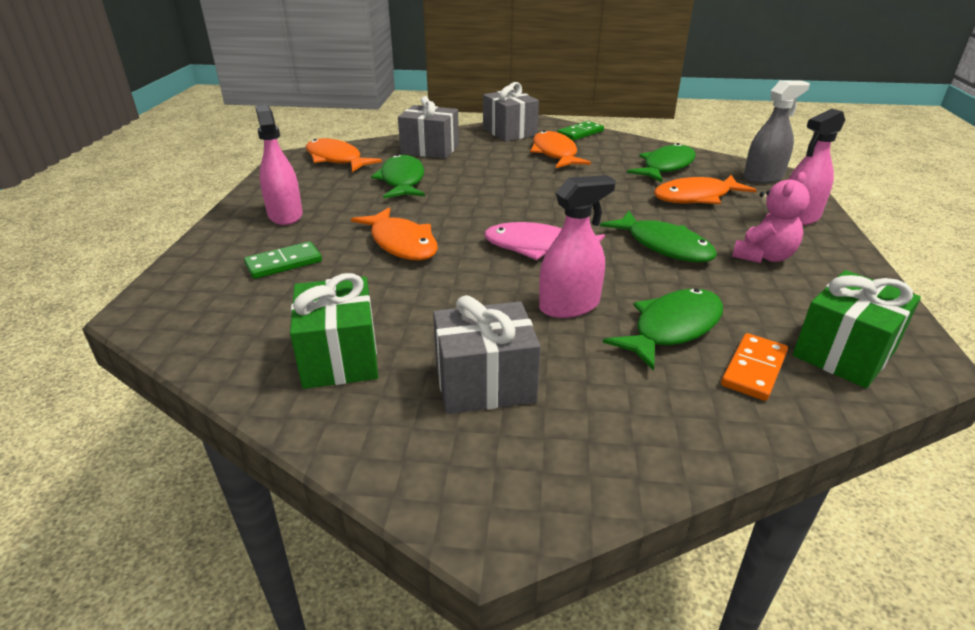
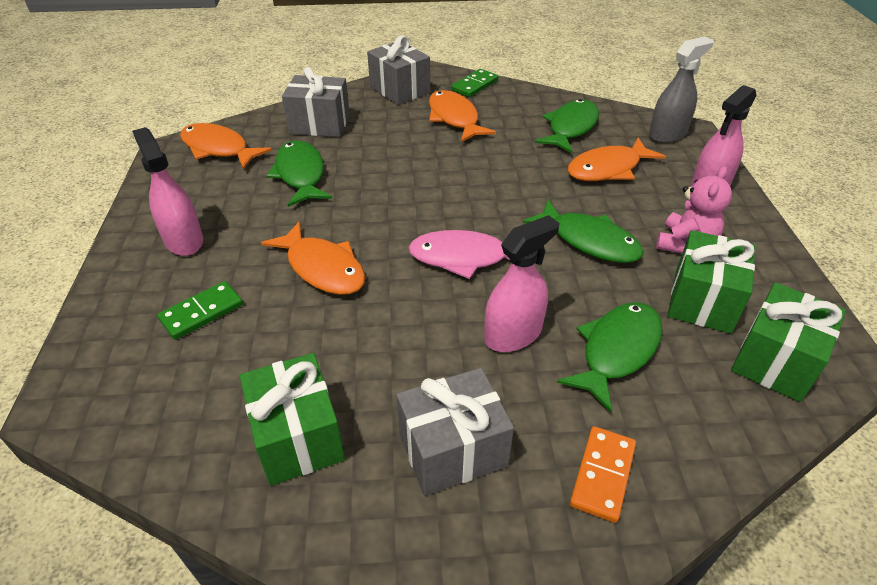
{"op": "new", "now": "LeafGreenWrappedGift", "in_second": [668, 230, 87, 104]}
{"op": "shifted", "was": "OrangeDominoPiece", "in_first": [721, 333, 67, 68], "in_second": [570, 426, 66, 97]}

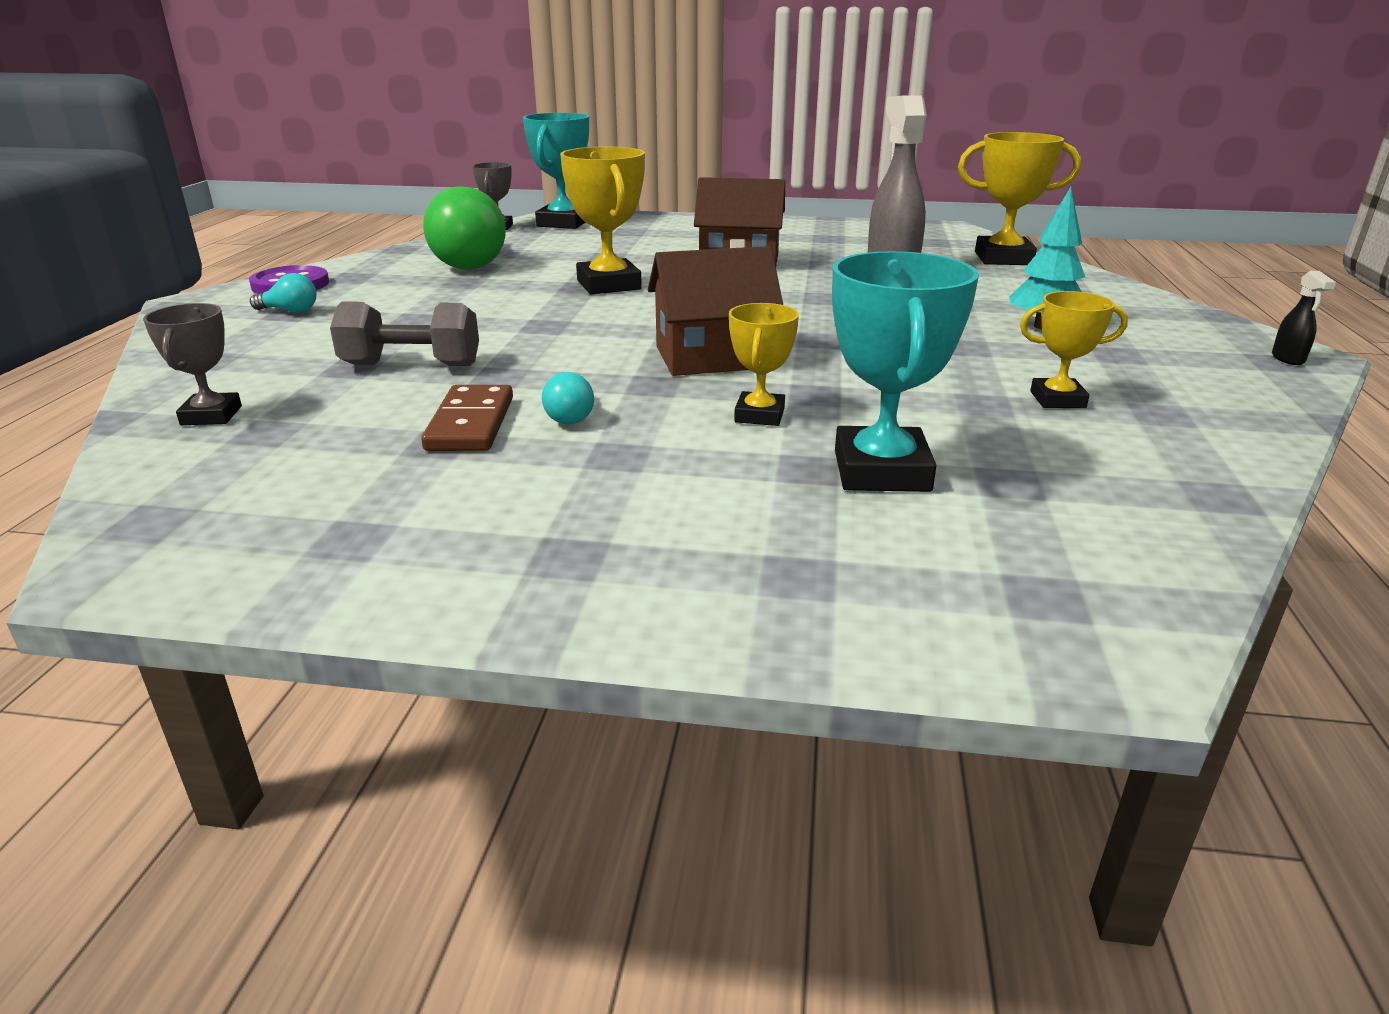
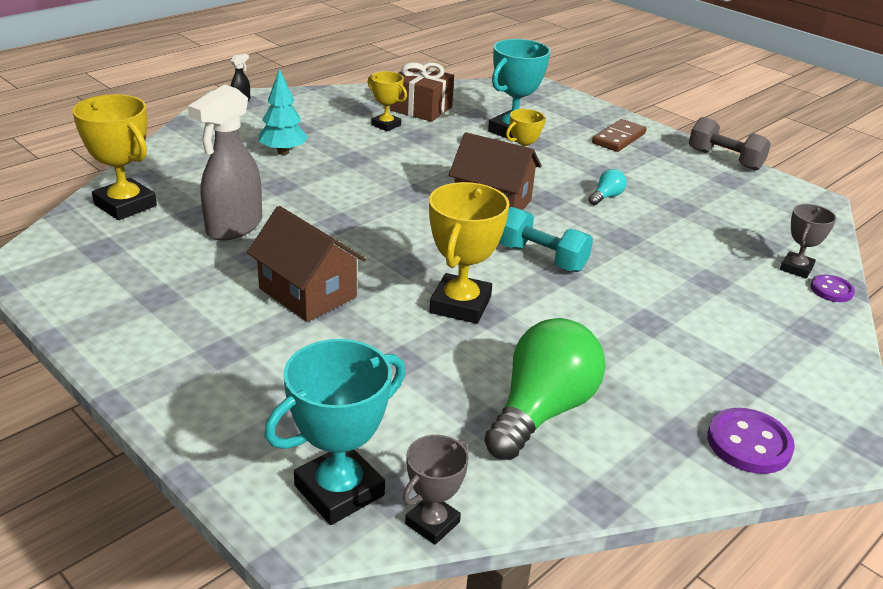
{"op": "gone", "was": "AquaLightBulb", "in_first": [250, 273, 67, 40]}
{"op": "new", "now": "BrownWrappedGift", "in_second": [390, 62, 64, 60]}
{"op": "new", "now": "AquaDumbbell", "in_second": [499, 207, 94, 65]}
{"op": "new", "now": "RoyalPurpleShirtButton", "in_second": [810, 275, 45, 27]}
{"op": "shifted", "was": "GrayDumbbell", "in_first": [330, 301, 149, 65], "in_second": [689, 117, 82, 54]}
{"op": "shifted", "was": "BrownDominoPiece", "in_first": [421, 385, 92, 66], "in_second": [592, 119, 55, 33]}

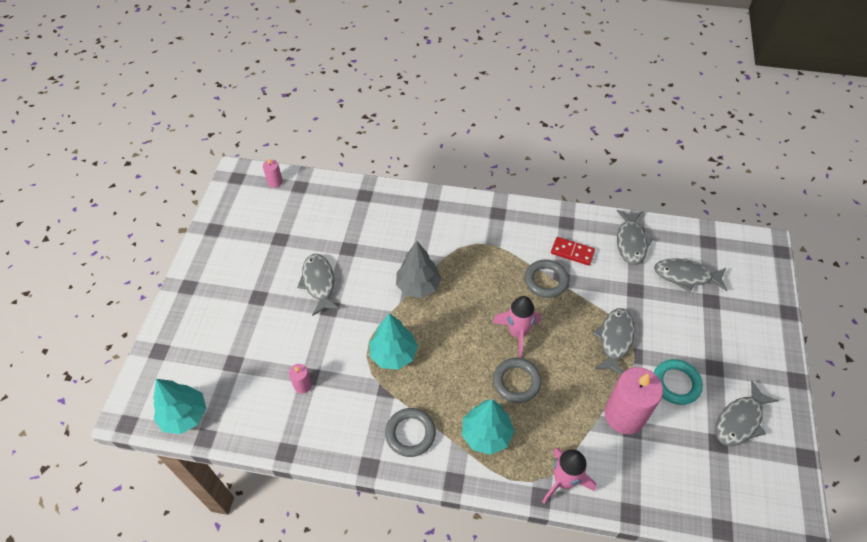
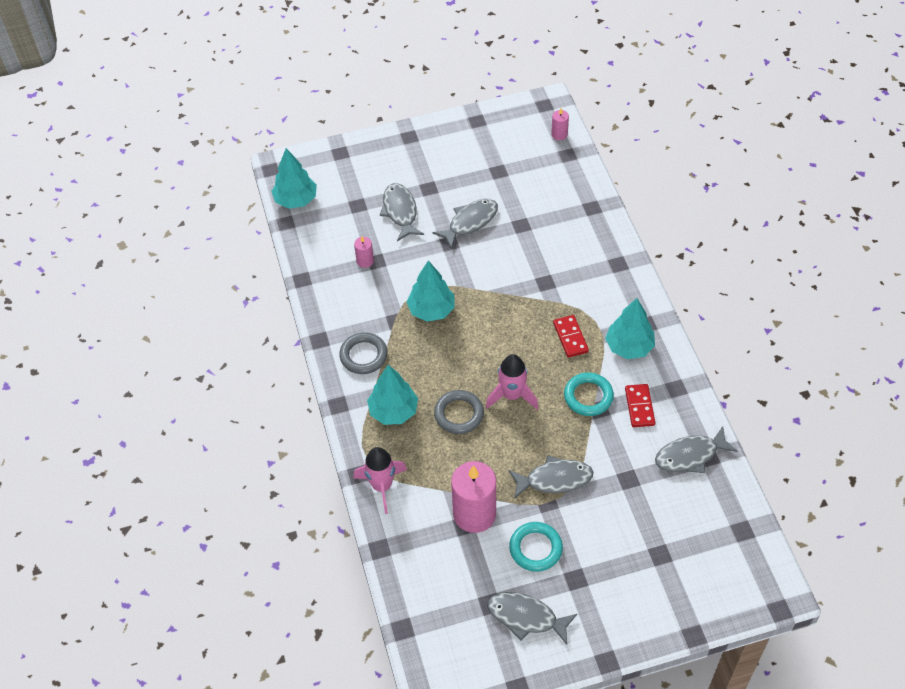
{"op": "gone", "was": "GrayToyTree", "in_first": [396, 241, 46, 57]}
{"op": "new", "now": "ScarletDominoPiece", "in_second": [553, 315, 36, 42]}
{"op": "new", "now": "AquaToyTree", "in_second": [605, 298, 50, 61]}
{"op": "shifted", "was": "GrayFishFigure", "in_first": [654, 258, 73, 34], "in_second": [380, 183, 44, 58]}
{"op": "repainted", "was": "GrayHoop", "now": "AquaHoop", "in_first": [525, 260, 44, 38], "in_second": [564, 373, 50, 43]}

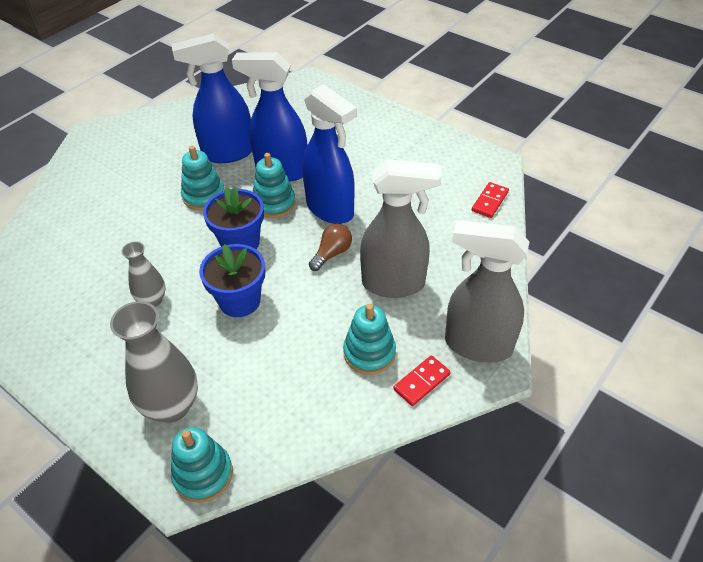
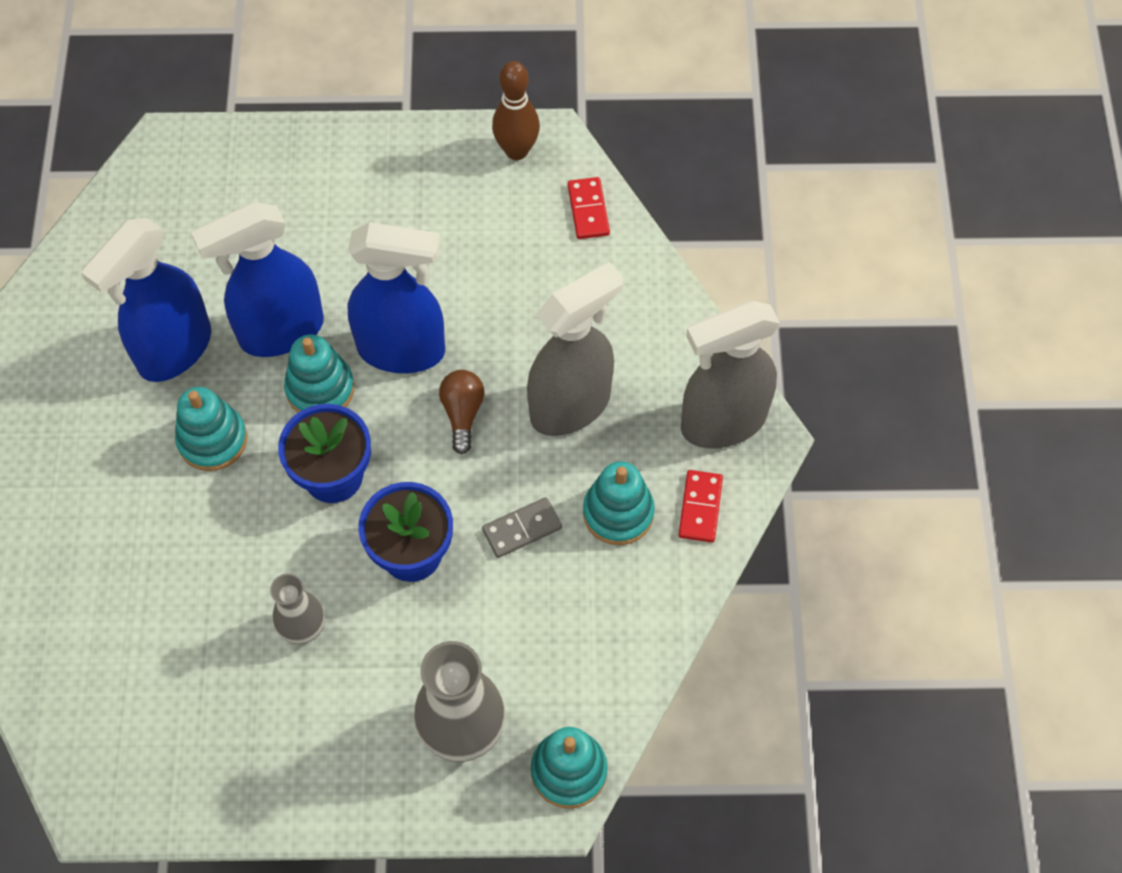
{"op": "new", "now": "GrayDominoPiece", "in_second": [482, 497, 80, 61]}
{"op": "new", "now": "BrownSkittle", "in_second": [492, 61, 48, 99]}

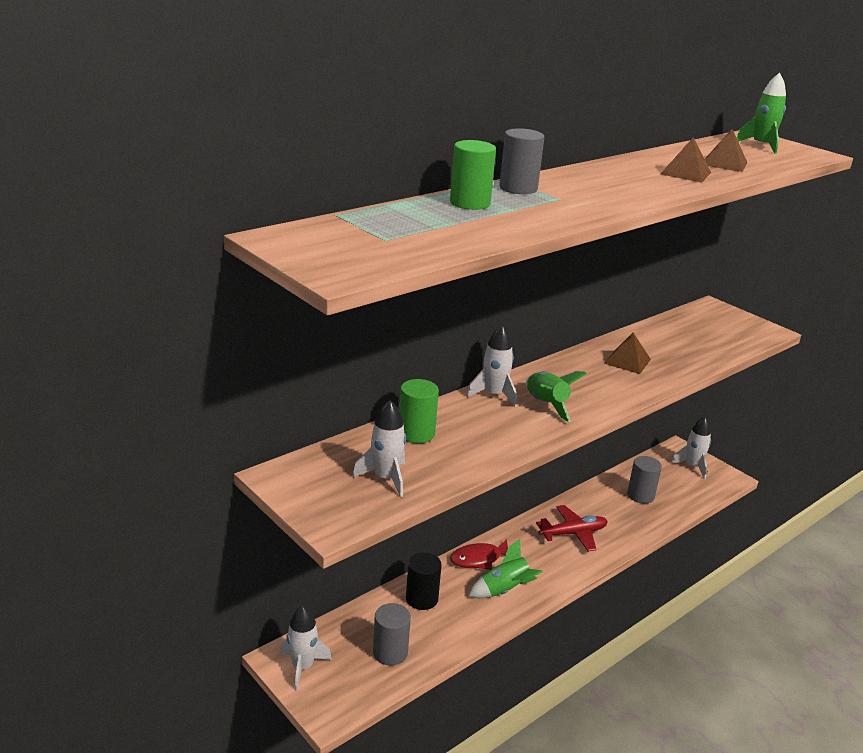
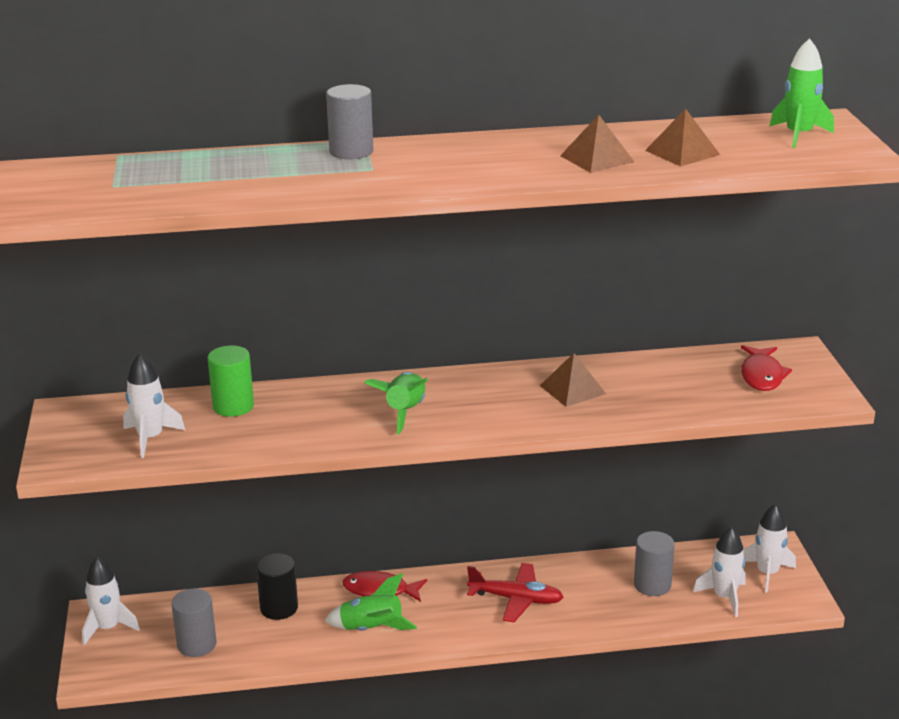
{"op": "gone", "was": "LeafGreenSolidCylinder", "in_first": [450, 140, 46, 70]}
{"op": "new", "now": "ScarletFishFigure", "in_second": [741, 345, 51, 46]}
{"op": "shifted", "was": "SnowWhiteSpaceship", "in_first": [467, 325, 50, 82], "in_second": [693, 527, 53, 90]}

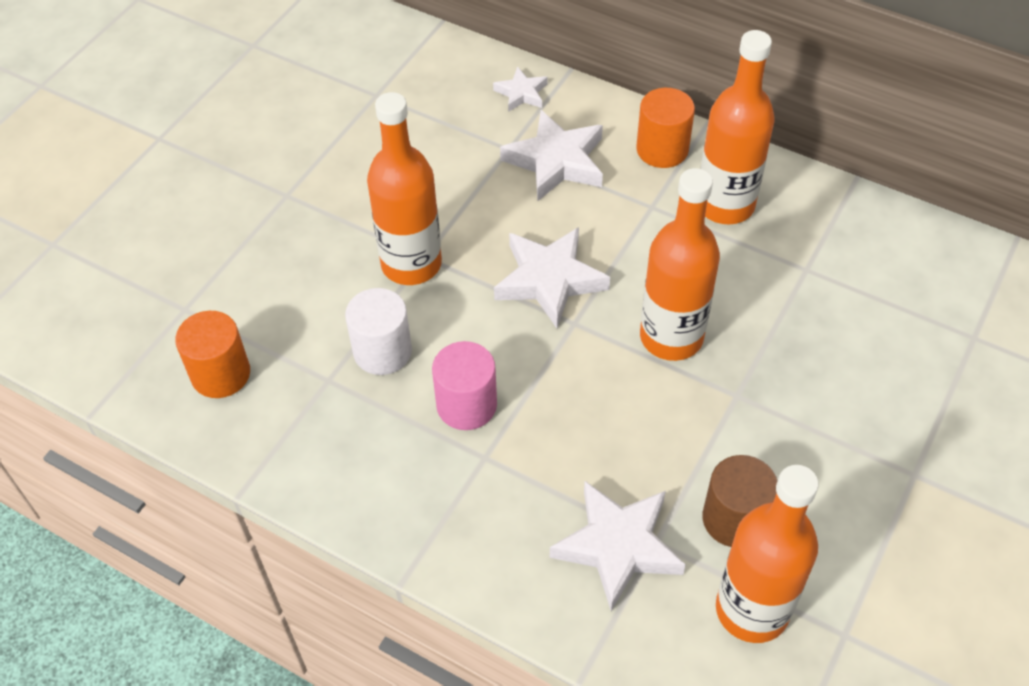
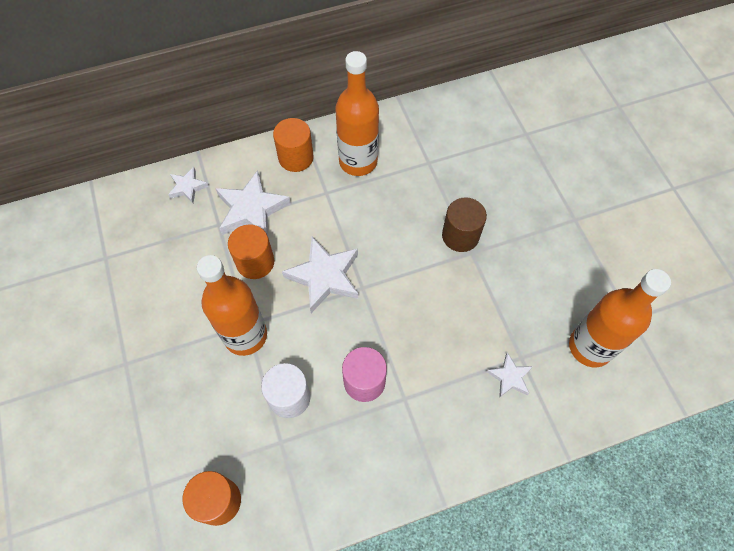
{"op": "gone", "was": "OrangeFlask", "in_first": [640, 168, 80, 193]}
{"op": "new", "now": "OrangeSolidCylinder", "in_second": [228, 225, 46, 54]}
{"op": "shifted", "was": "BrownSolidCylinder", "in_first": [702, 455, 76, 92], "in_second": [442, 197, 45, 55]}
{"op": "scaled", "was": "SnowWhiteFivePointedStar", "in_first": [550, 481, 136, 130], "in_second": [487, 352, 46, 46], "ratio": 0.54}

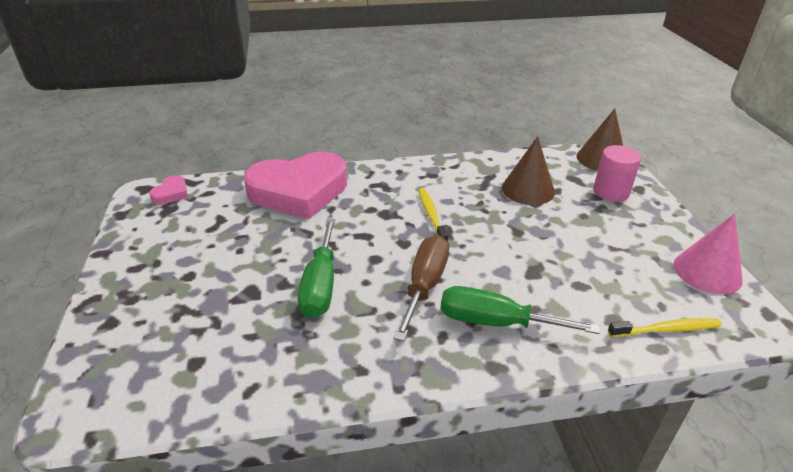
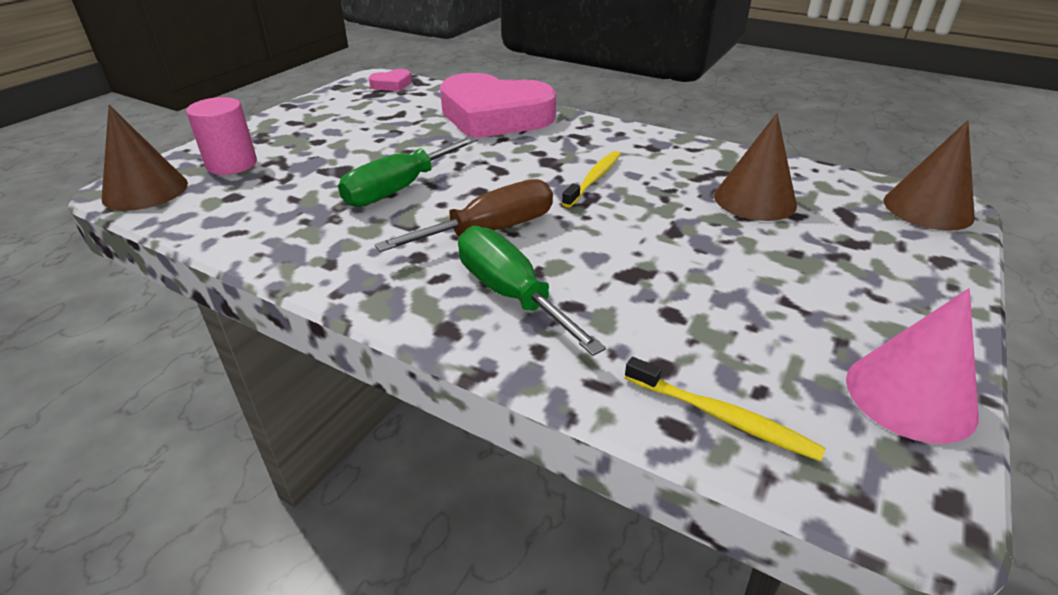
{"op": "new", "now": "BrownSolidCone", "in_second": [102, 105, 86, 106]}
{"op": "shifted", "was": "RosePinkSolidCylinder", "in_first": [593, 145, 48, 57], "in_second": [186, 97, 71, 78]}

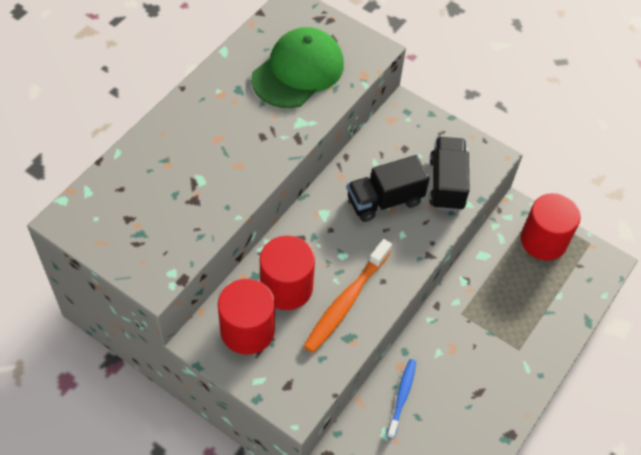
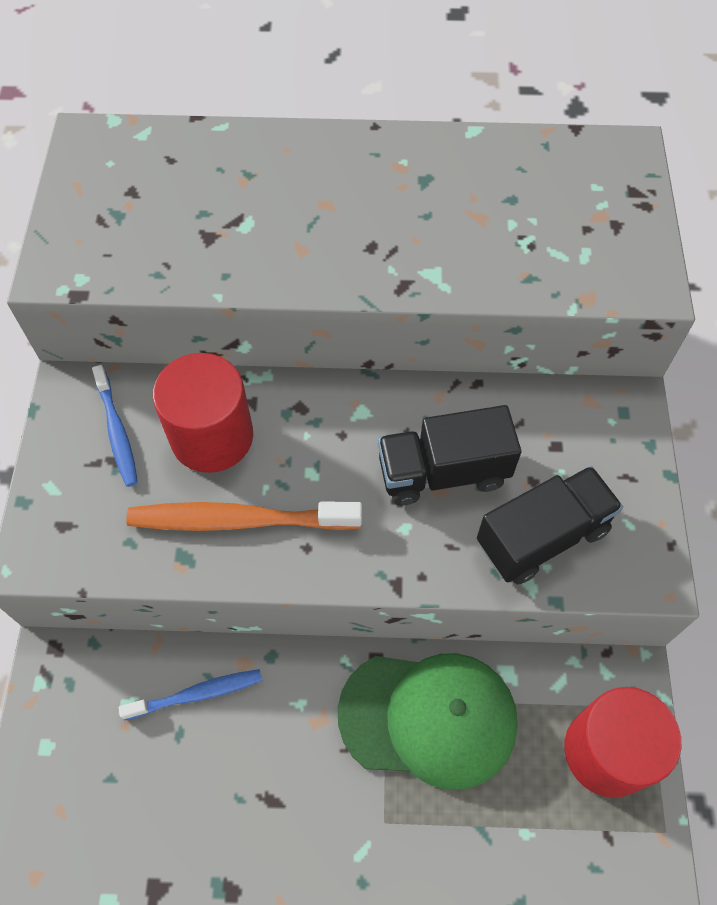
{"op": "shifted", "was": "LeafGreenBaseballCap", "in_first": [251, 27, 93, 81], "in_second": [338, 653, 180, 137]}
{"op": "swapped", "was": "ScarletSolidCylinder", "now": "BlueDentalBrush", "in_first": [218, 279, 57, 76], "in_second": [92, 365, 46, 122]}
{"op": "rotated", "was": "EbonyLorry", "in_first": [347, 155, 83, 67], "in_second": [378, 405, 143, 101], "clockwise": -45}

